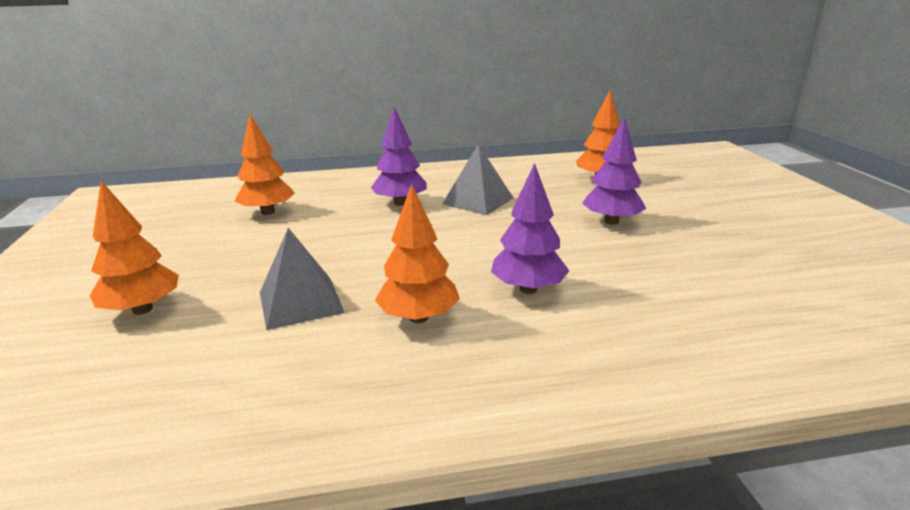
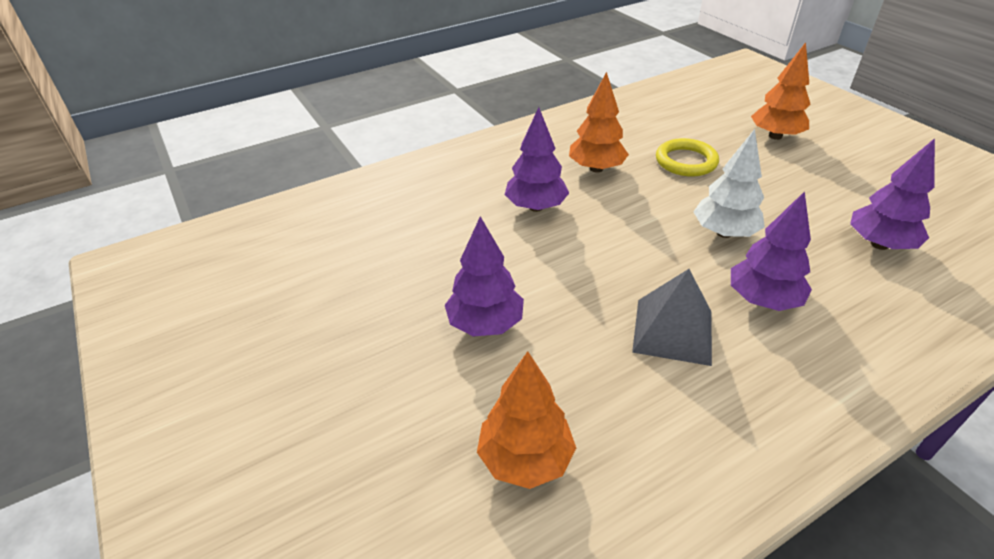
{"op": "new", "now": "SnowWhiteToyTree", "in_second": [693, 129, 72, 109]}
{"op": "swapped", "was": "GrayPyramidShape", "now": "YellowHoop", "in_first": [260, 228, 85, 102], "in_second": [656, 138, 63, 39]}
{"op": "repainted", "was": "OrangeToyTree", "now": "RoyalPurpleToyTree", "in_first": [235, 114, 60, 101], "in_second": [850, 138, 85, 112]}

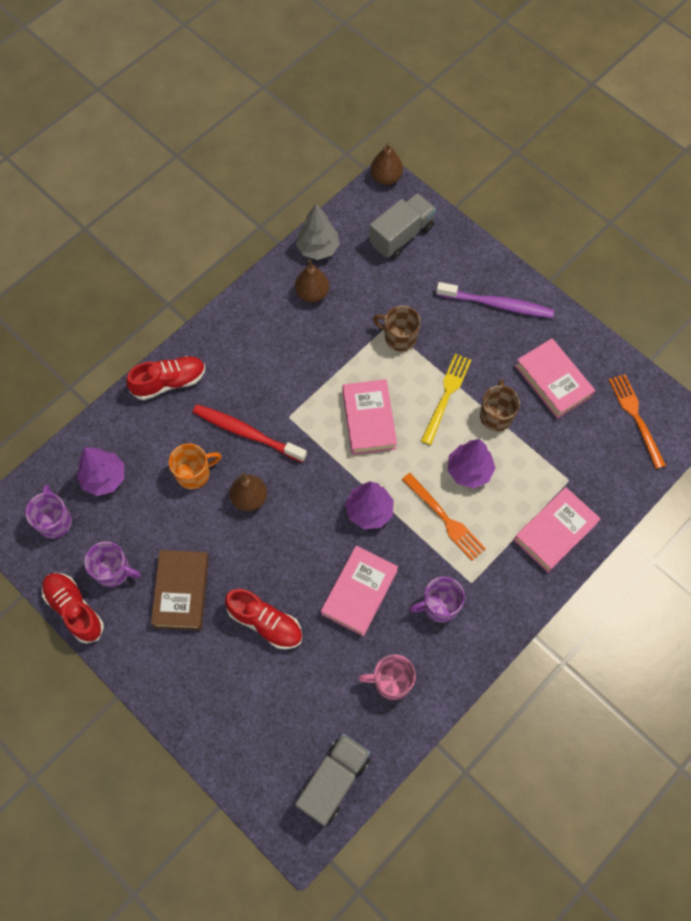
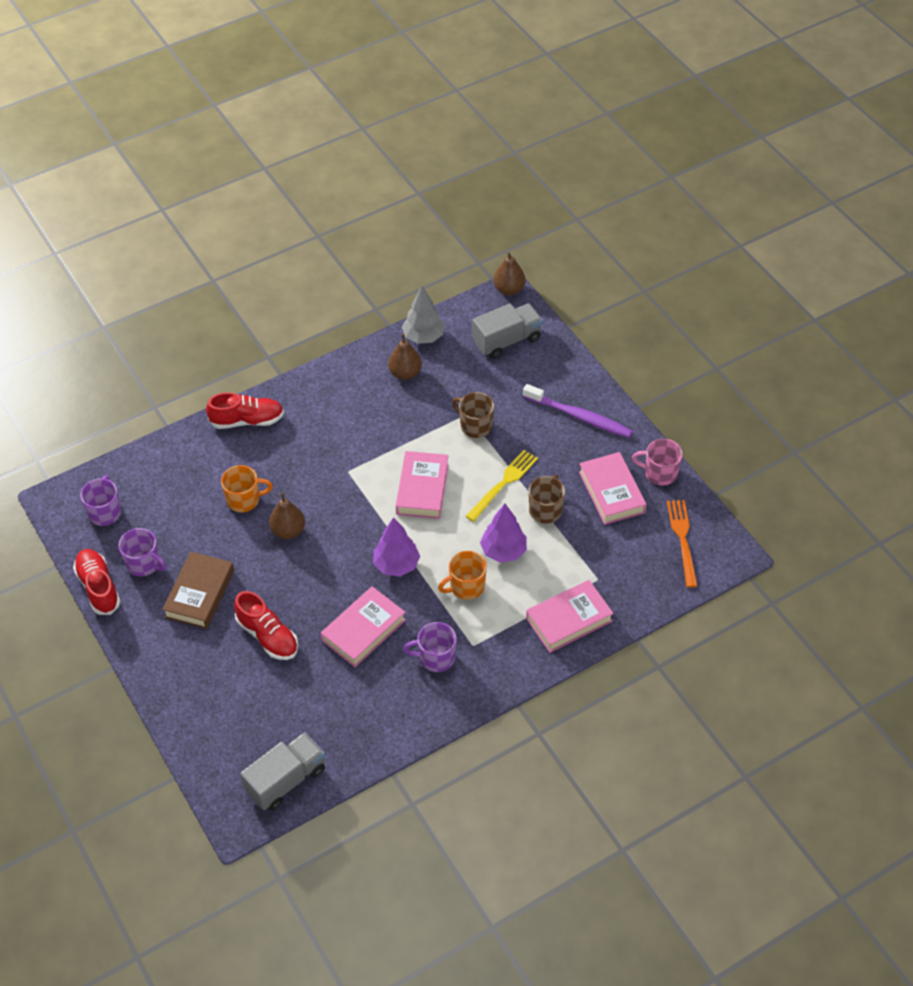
{"op": "gone", "was": "RoyalPurpleToyTree", "in_first": [77, 447, 47, 49]}
{"op": "gone", "was": "ScarletDentalBrush", "in_first": [193, 404, 114, 58]}
{"op": "shifted", "was": "RosePinkTeaMug", "in_first": [358, 654, 58, 46], "in_second": [632, 439, 51, 47]}
{"op": "swapped", "was": "OrangeTableFork", "now": "OrangeTeaMug", "in_first": [402, 473, 84, 88], "in_second": [438, 551, 49, 49]}

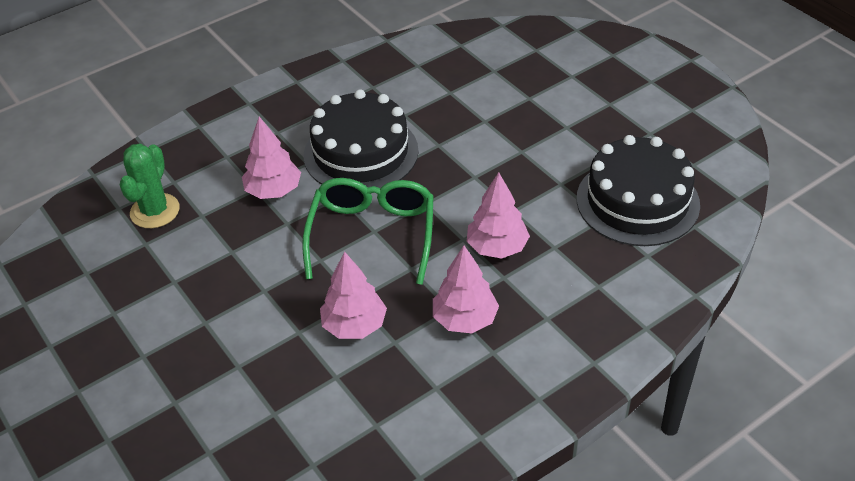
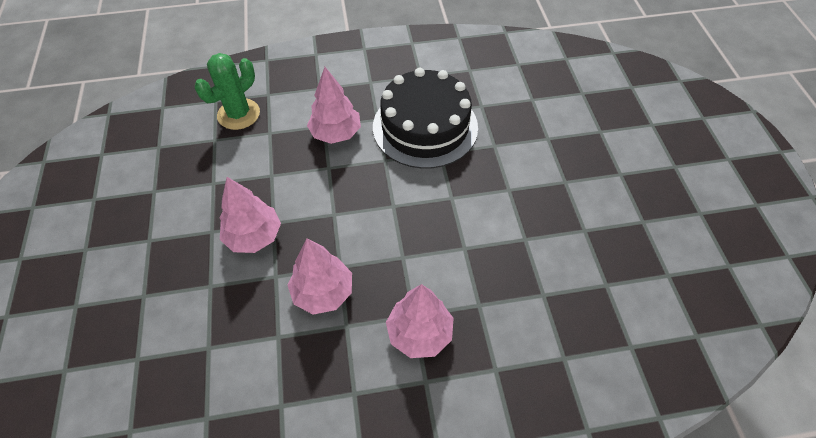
{"op": "gone", "was": "LeafGreenEyeglasses", "in_first": [302, 178, 132, 107]}
{"op": "gone", "was": "EbonyGateau", "in_first": [577, 135, 123, 111]}
{"op": "shifted", "was": "RosePinkToyTree", "in_first": [467, 172, 63, 87], "in_second": [219, 177, 62, 76]}

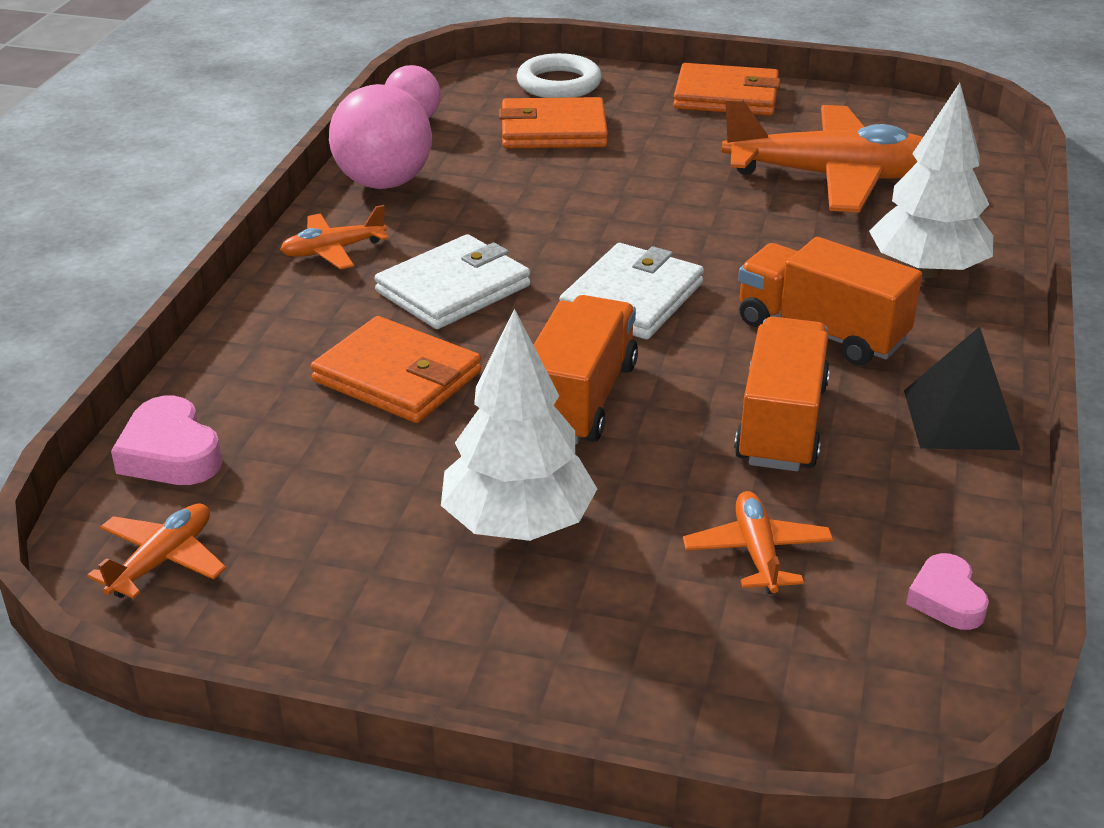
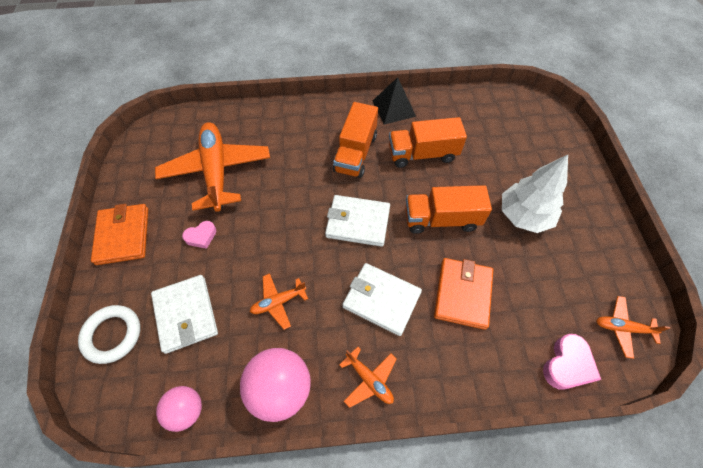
{"op": "gone", "was": "SnowWhiteToyTree", "in_first": [869, 83, 124, 195]}
{"op": "shifted", "was": "OrangePlane", "in_first": [683, 491, 150, 103], "in_second": [250, 273, 58, 57]}
{"op": "shifted", "was": "RosePinkHeart", "in_first": [906, 553, 83, 77], "in_second": [182, 221, 34, 28]}
{"op": "repainted", "was": "OrangeCardWallet", "now": "SnowWhiteCardWallet", "in_first": [499, 97, 109, 51], "in_second": [151, 275, 67, 79]}

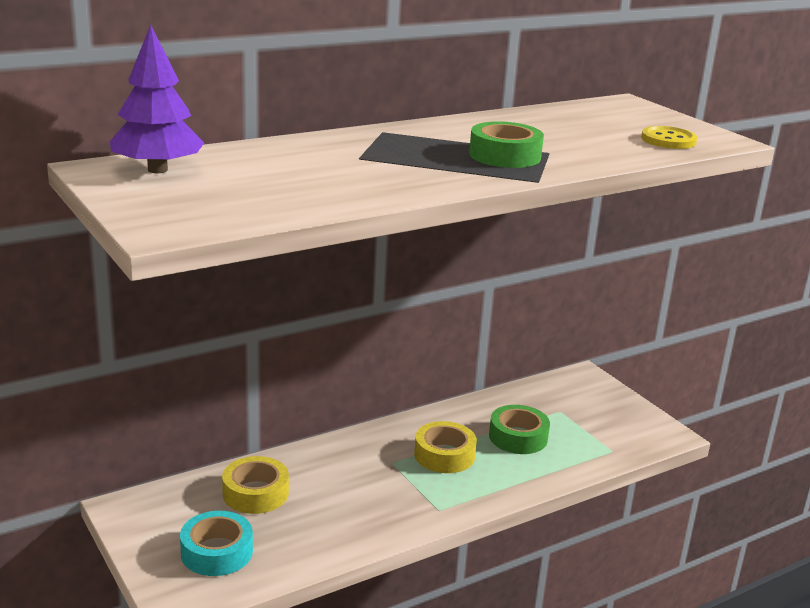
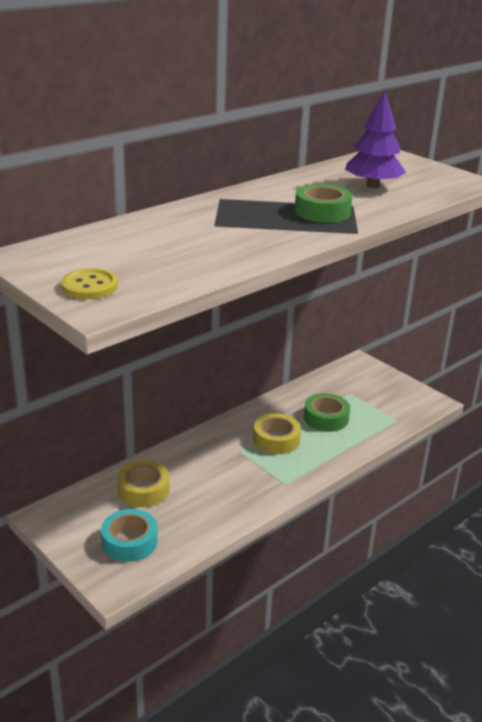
{"op": "shifted", "was": "RoyalPurpleToyTree", "in_first": [110, 24, 94, 149], "in_second": [345, 90, 61, 98]}
{"op": "shifted", "was": "YellowShirtButton", "in_first": [641, 126, 56, 23], "in_second": [61, 268, 57, 31]}

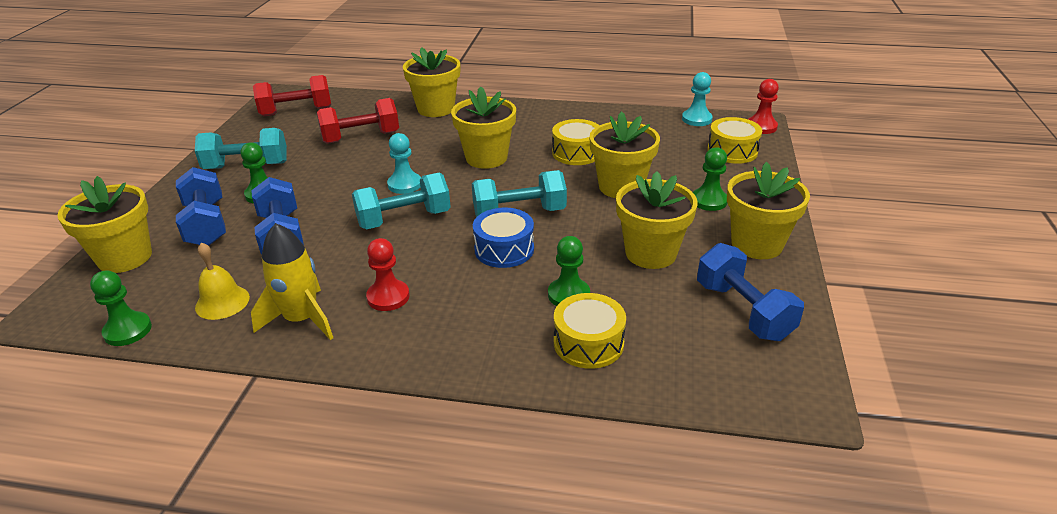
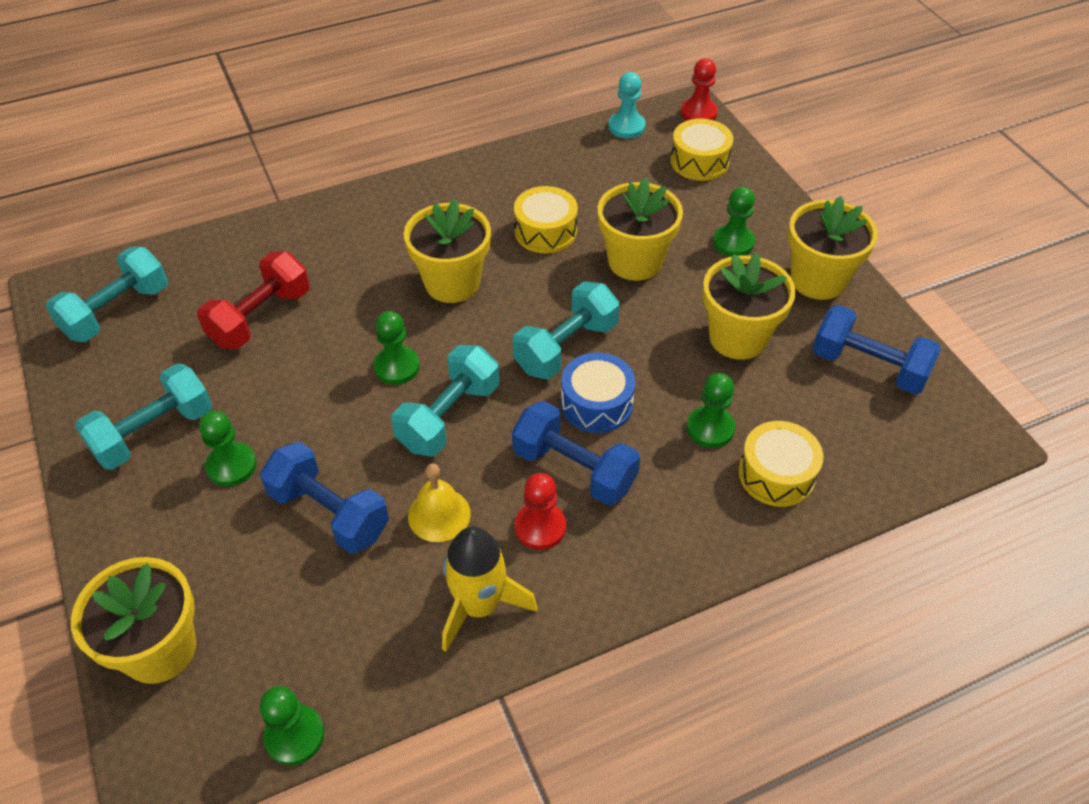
{"op": "gone", "was": "YellowPlantPot", "in_first": [403, 47, 57, 70]}
{"op": "shifted", "was": "BlueDumbbell", "in_first": [176, 167, 50, 79], "in_second": [512, 401, 128, 105]}
{"op": "shifted", "was": "YellowSchoolBell", "in_first": [195, 242, 55, 78], "in_second": [408, 463, 63, 79]}
{"op": "repainted", "was": "ScarletDumbbell", "now": "AquaDumbbell", "in_first": [253, 75, 78, 41], "in_second": [46, 247, 122, 95]}
{"op": "repainted", "was": "AquaPawn", "now": "LeafGreenPawn", "in_first": [387, 133, 34, 61], "in_second": [374, 311, 46, 74]}

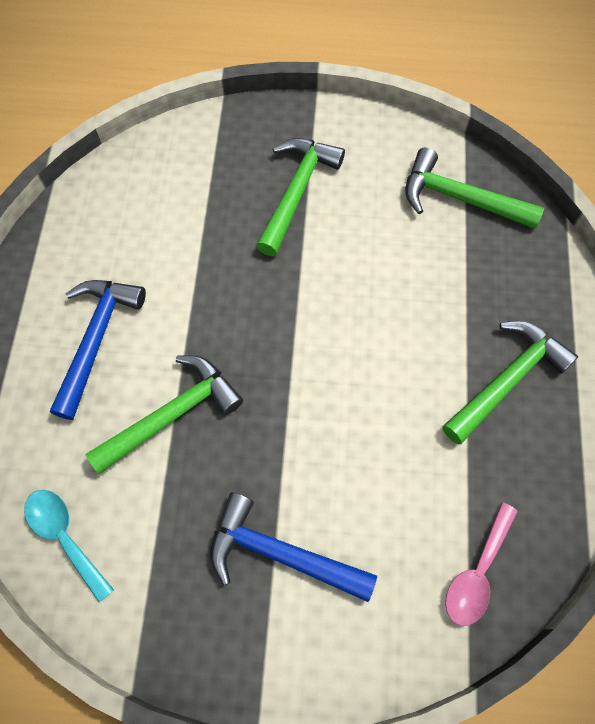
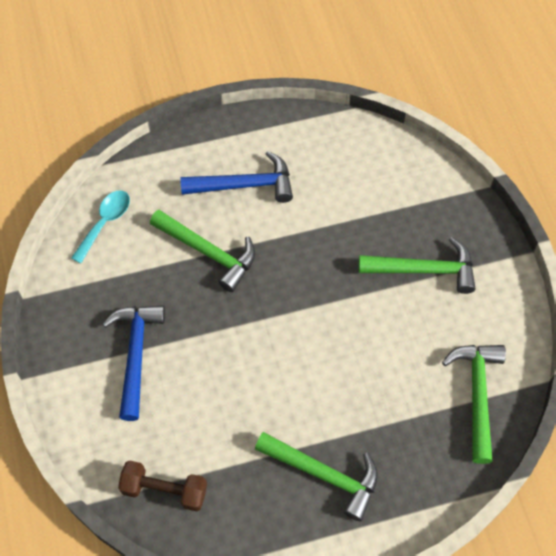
{"op": "swapped", "was": "RosePinkSpoon", "now": "BrownDumbbell", "in_first": [445, 502, 73, 124], "in_second": [118, 460, 89, 51]}

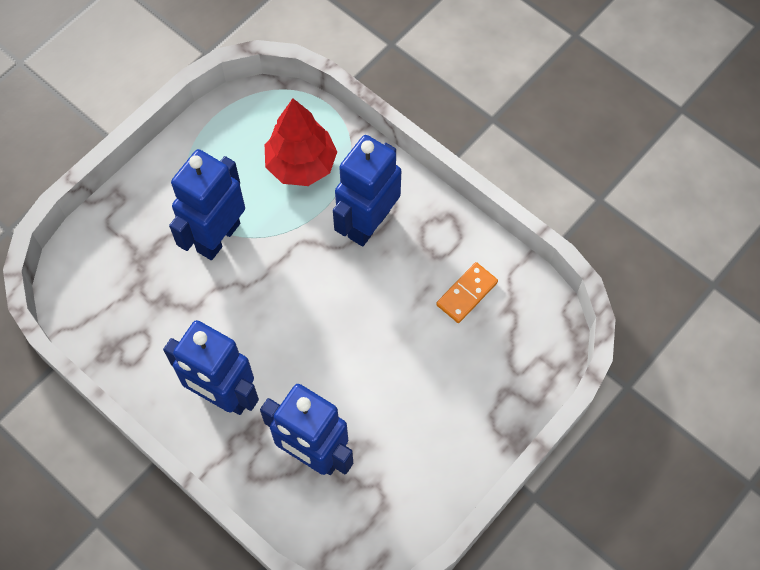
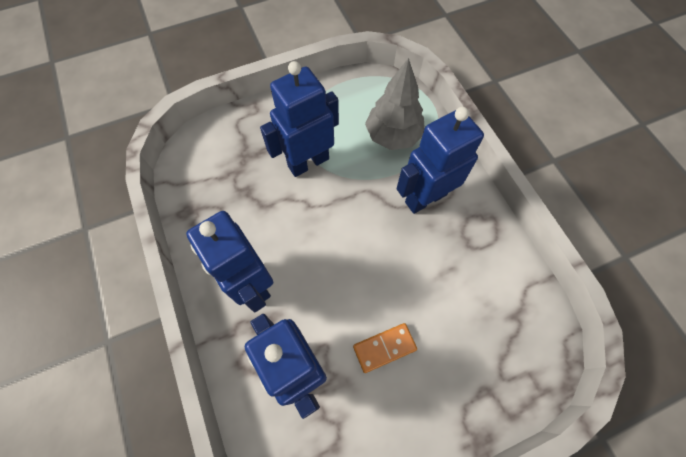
{"op": "shifted", "was": "OrangeDominoPiece", "in_first": [436, 262, 62, 61], "in_second": [353, 323, 64, 50]}
{"op": "repainted", "was": "ScarletToyTree", "now": "GrayToyTree", "in_first": [265, 98, 72, 88], "in_second": [365, 58, 60, 92]}

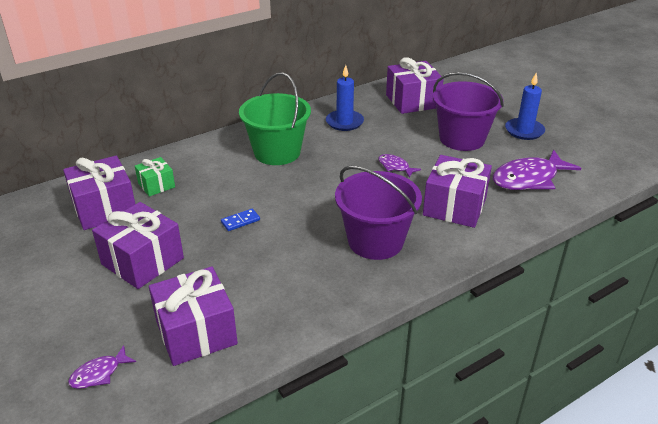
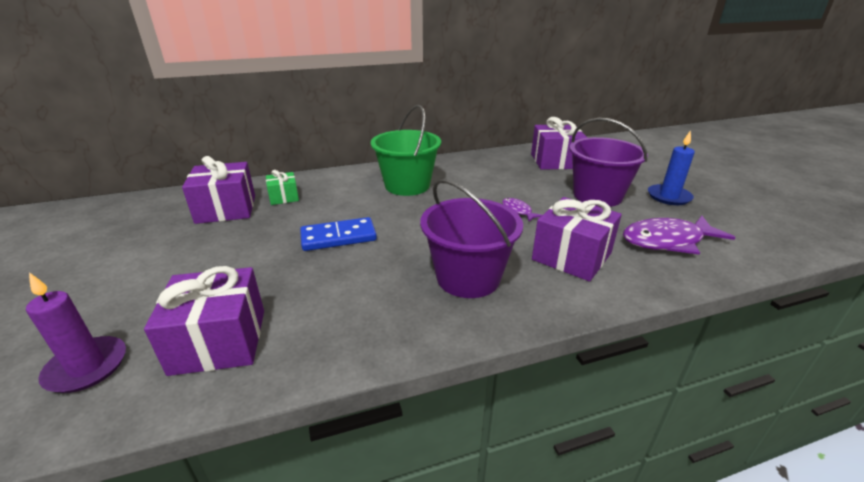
{"op": "gone", "was": "RoyalPurpleWrappedGift", "in_first": [92, 202, 92, 87]}
{"op": "gone", "was": "BlueWaxCandle", "in_first": [326, 65, 38, 66]}
{"op": "swapped", "was": "RoyalPurpleFishFigure", "now": "RoyalPurpleWaxCandle", "in_first": [68, 345, 68, 44], "in_second": [26, 272, 100, 121]}
{"op": "scaled", "was": "BlueDominoPiece", "in_first": [221, 209, 39, 22], "in_second": [300, 217, 77, 34], "ratio": 1.94}

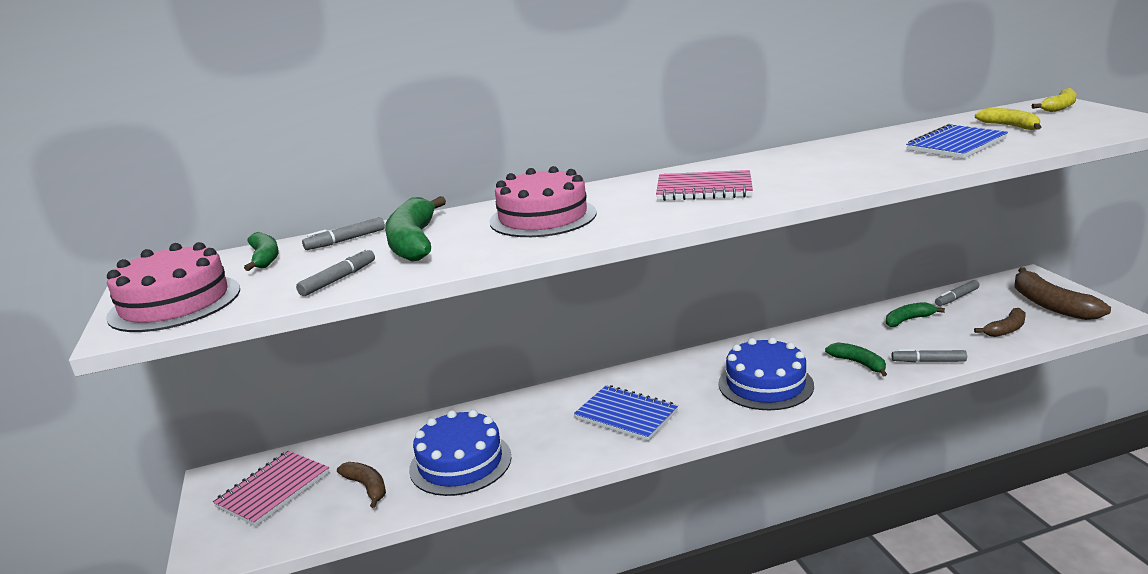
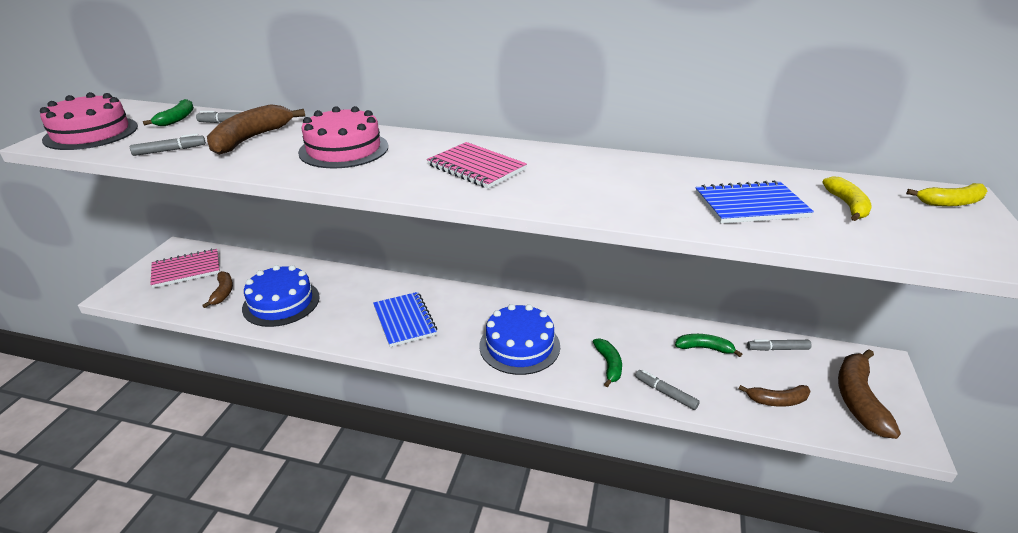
{"op": "repainted", "was": "LeafGreenBanana", "now": "BrownBanana", "in_first": [385, 196, 61, 65], "in_second": [207, 104, 98, 51]}

